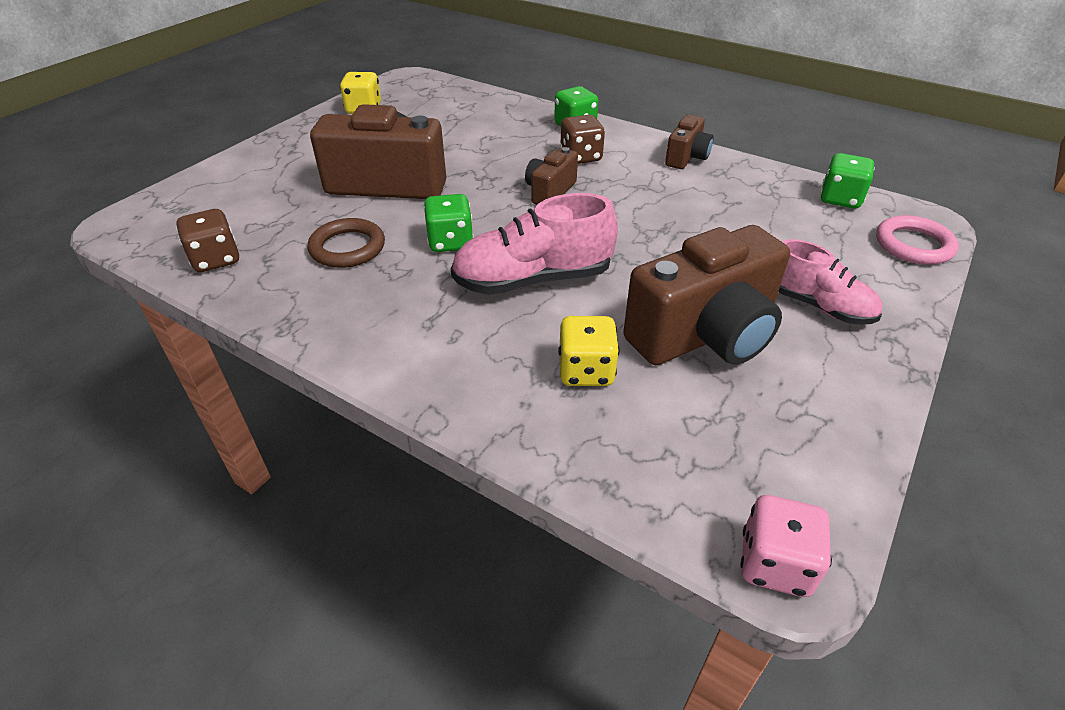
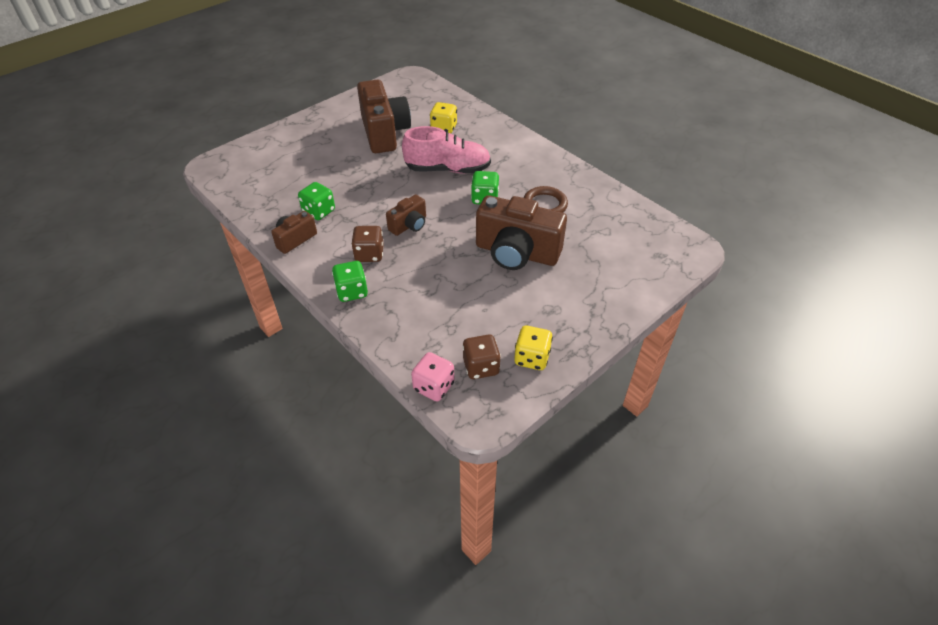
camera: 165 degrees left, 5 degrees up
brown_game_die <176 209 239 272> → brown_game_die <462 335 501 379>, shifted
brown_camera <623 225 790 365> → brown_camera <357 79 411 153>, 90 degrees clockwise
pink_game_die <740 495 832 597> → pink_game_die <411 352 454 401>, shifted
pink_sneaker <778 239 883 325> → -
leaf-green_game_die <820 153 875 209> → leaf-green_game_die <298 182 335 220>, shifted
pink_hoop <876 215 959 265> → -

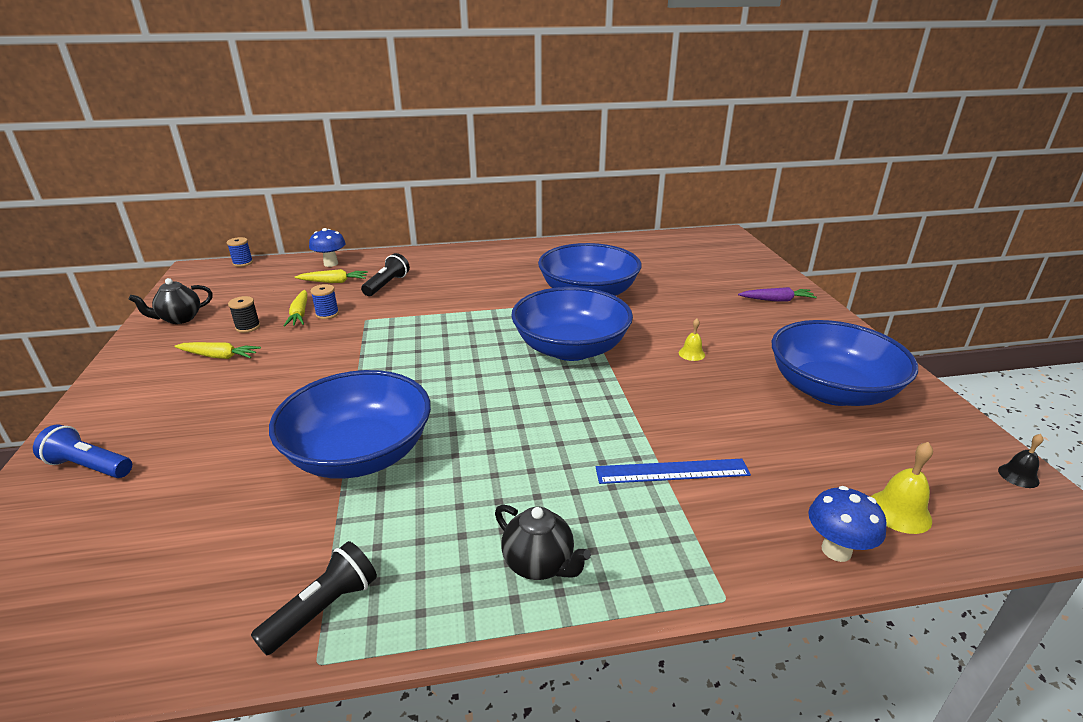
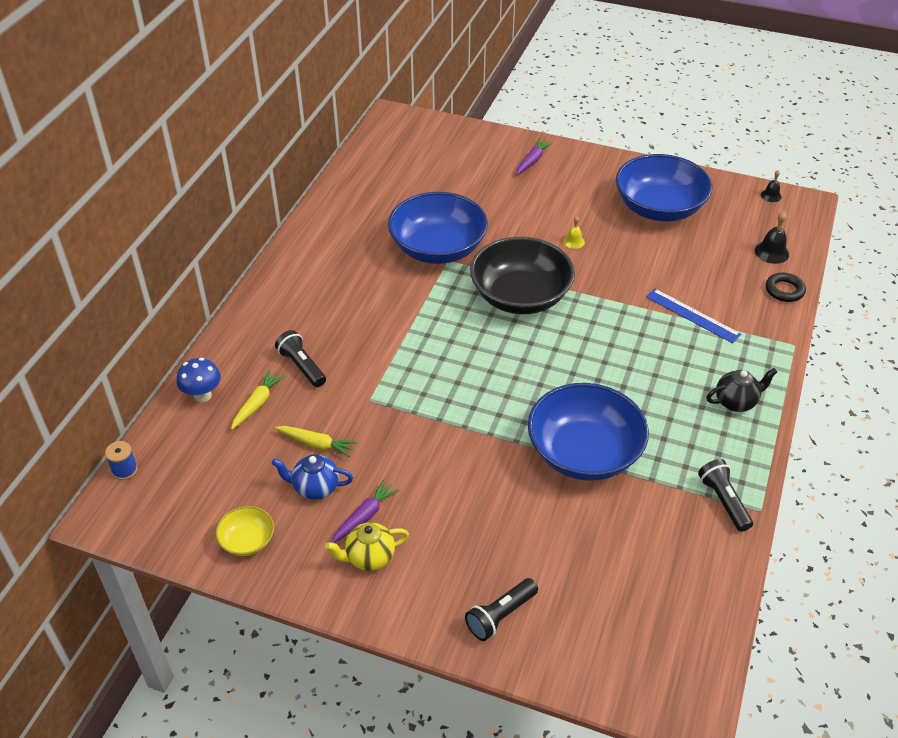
camera: 60 degrees left, 15 degrees up
royal_blue_torch <33 424 132 478> → ebony_torch <465 578 538 641>
ebony_china_teapot <129 278 213 324> → yellow_bowl <216 506 274 556>
yellow_root_vegetable <174 342 261 359> → purple_root_vegetable <331 480 400 543>
ebony_spool <228 296 260 333> → royal_blue_china_teapot <272 454 353 500>
royal_blue_spool <310 284 339 319> → -
royal_blue_bowl <511 287 633 361> → ebony_bowl <470 237 575 314>
royal_blue_straightedge <596 459 751 484> → royal_blue_straightedge <646 289 741 343>, 75 degrees counterclockwise
royal_blue_toadstool <808 486 887 562> → ebony_hoop <766 273 806 302>
yellow_school_bell <871 442 933 534> → ebony_school_bell <755 211 789 264>
- → yellow_china_teapot <325 522 409 571>

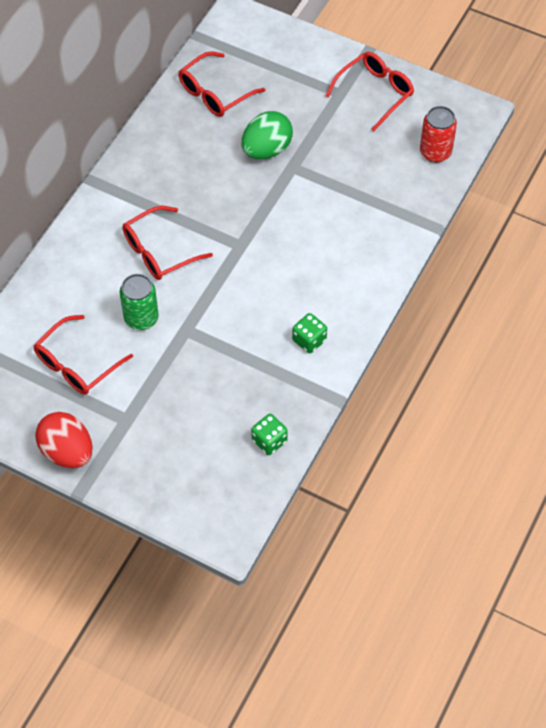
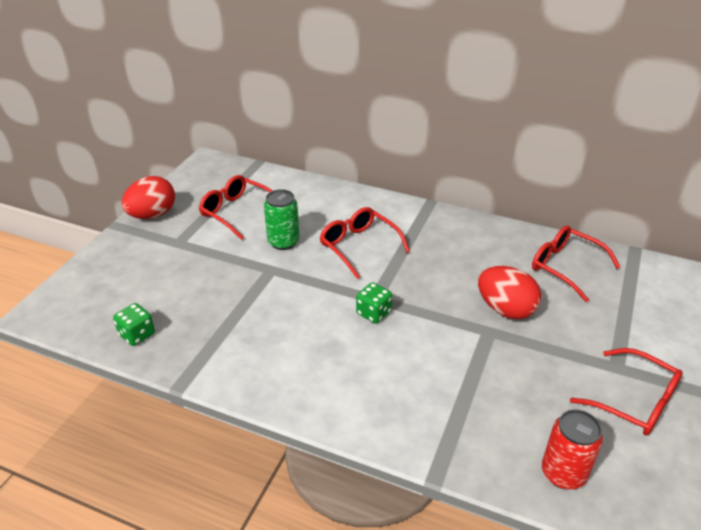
camera: 85 degrees right, 20 degrees down
leaf-green_egg_shape <242 111 293 159> → scarlet_egg_shape <478 266 541 319>
leaf-green_game_die <292 313 327 353> → leaf-green_game_die <356 282 392 323>, shifted

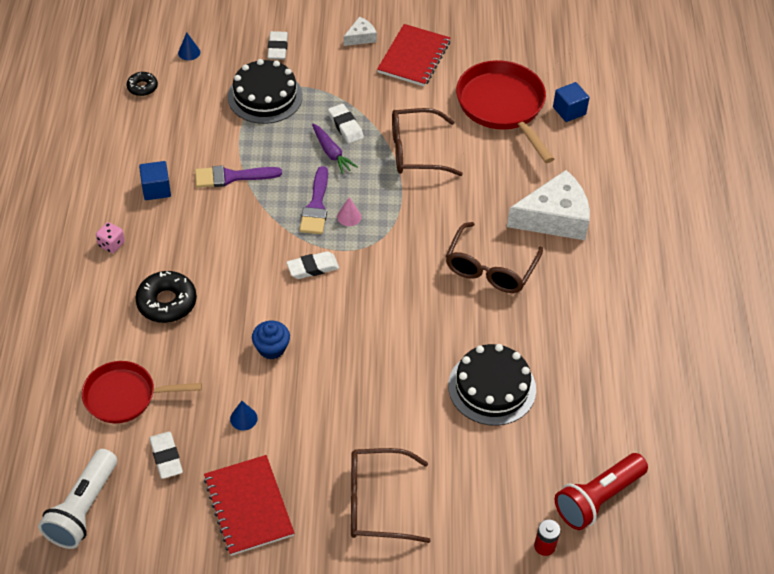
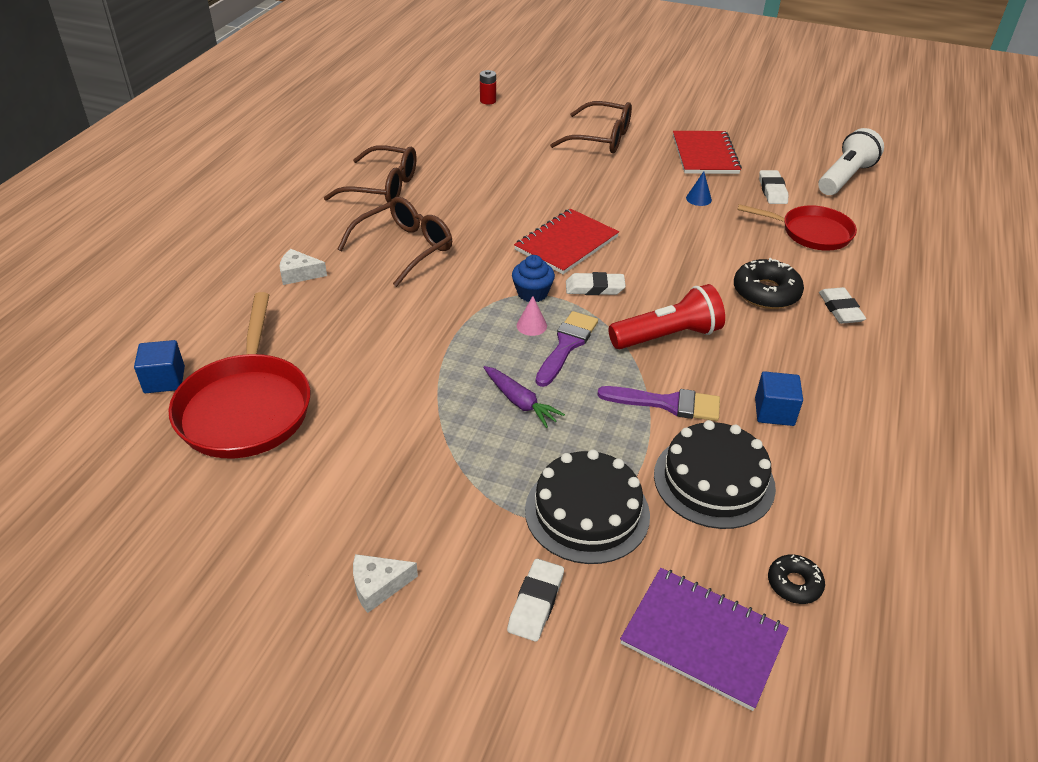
camera: 160 degrees left, 10 degrees down
pink_game_die <96 222 125 253> → -
royal_blue_cone_shape <178 32 200 60> → purple_notebook <620 568 789 711>
royal_blue_muffin <252 321 290 359> → royal_blue_muffin <512 255 555 302>, shifted
purple_root_vegetable <312 124 357 174> → purple_root_vegetable <483 366 565 428>, 150 degrees clockwise
snow-white_eraser <328 104 364 144> → snow-white_eraser <819 287 866 324>, shifted
scarlet_notebook <377 24 450 87> → scarlet_notebook <514 209 619 274>, shifted
brown_eyeglasses <392 108 463 176> → brown_eyeglasses <324 145 416 203>, shifted
ebony_layer_cake <448 344 536 426> → ebony_layer_cake <654 420 776 529>, shifted
snow-white_cheese <507 170 590 240> → snow-white_cheese <279 249 327 285>, x0.47
scarlet_torch <555 453 648 530> → scarlet_torch <608 284 725 349>, shifted

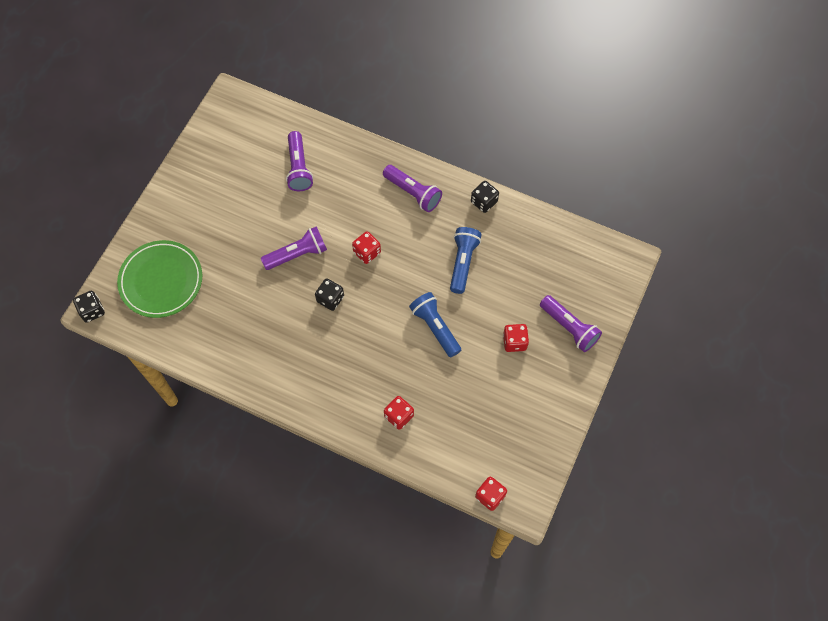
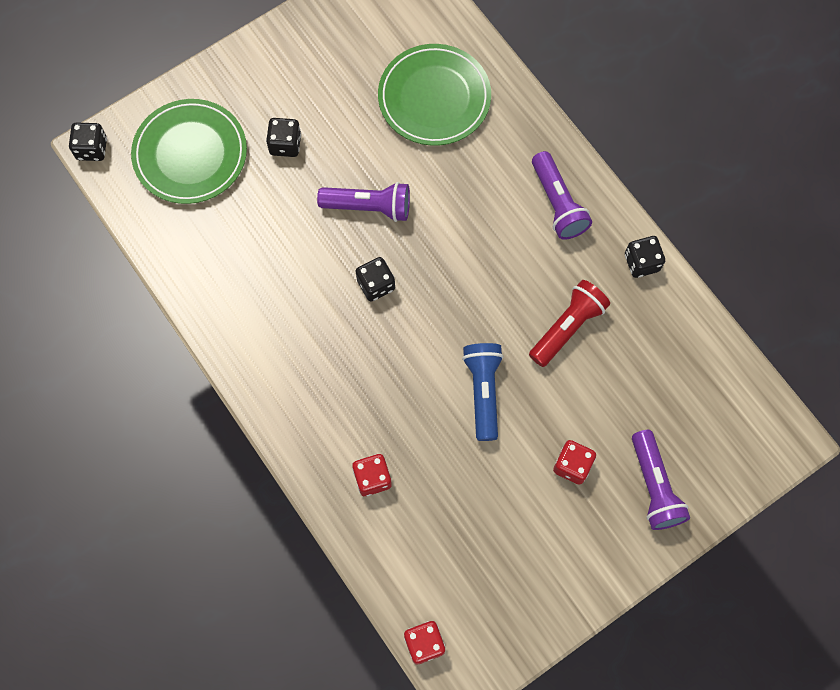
camera: 30 degrees right, 5 degrees up
purple_torch <286 131 313 191> → leaf-green_flat_dish <378 44 491 146>
scarlet_game_die <352 231 381 264> → -
royal_blue_torch <450 227 482 294> → scarlet_torch <529 280 610 367>
- → ebony_game_die <266 118 301 157>

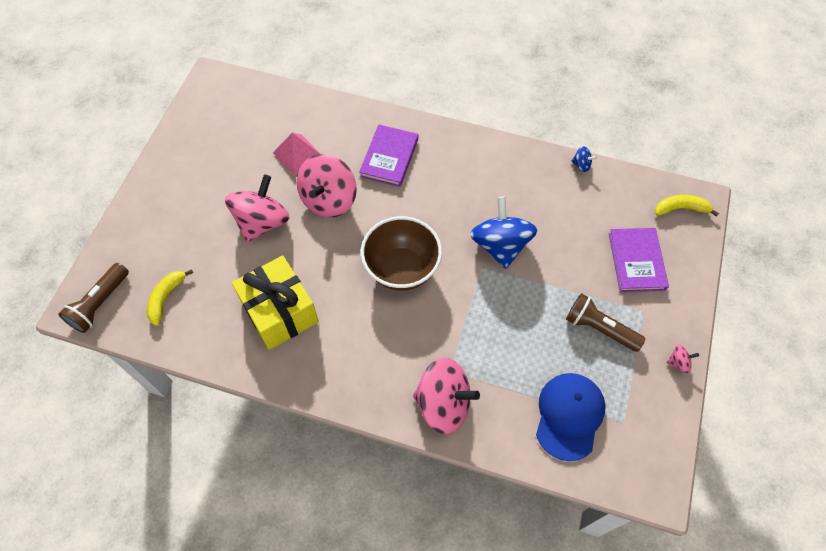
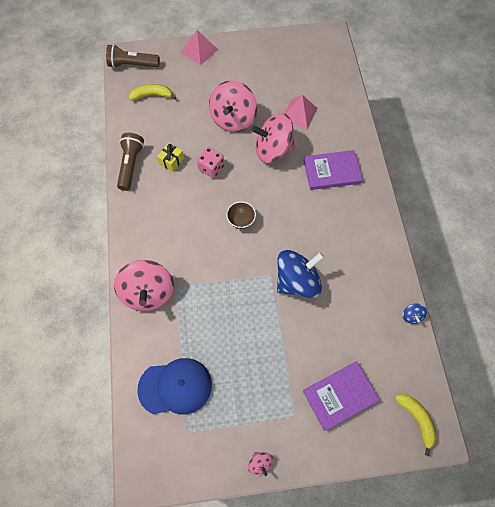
camera: 65 degrees right, 5 degrees up
pink_toy_top <225 174 289 242> → pink_toy_top <209 81 257 132>, 105 degrees clockwise
yellow_gift <232 255 319 350> → yellow_gift <157 143 184 172>, x0.42
brown_bowl <361 216 442 291> → brown_bowl <226 201 256 229>, x0.46
brown_torch <566 293 645 352> → brown_torch <117 133 144 191>, shifted
- → pink_solid_pyramid <181 30 218 65>
- → pink_game_die <197 147 224 178>

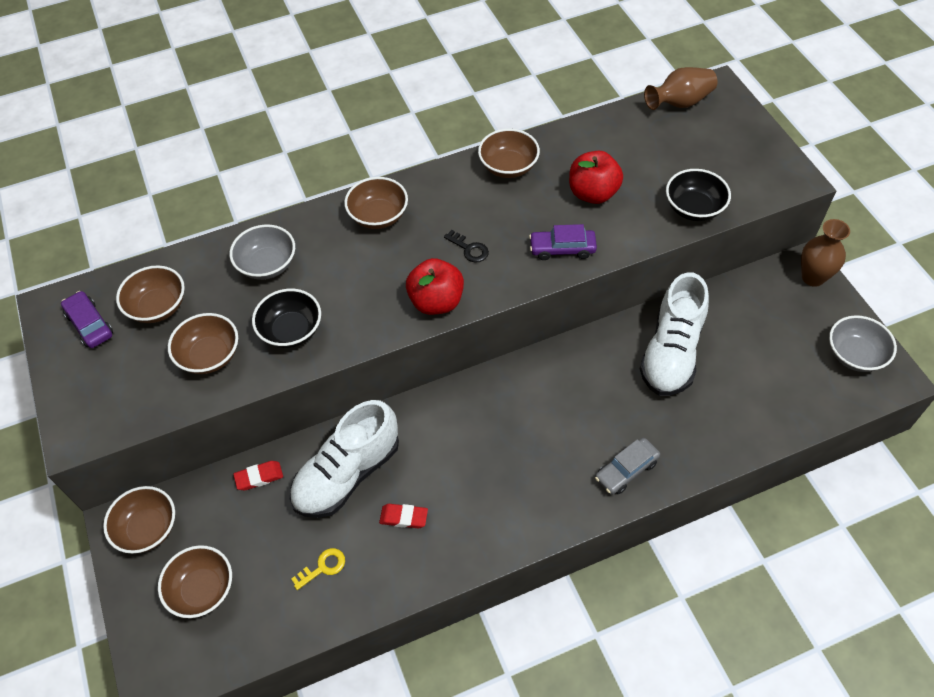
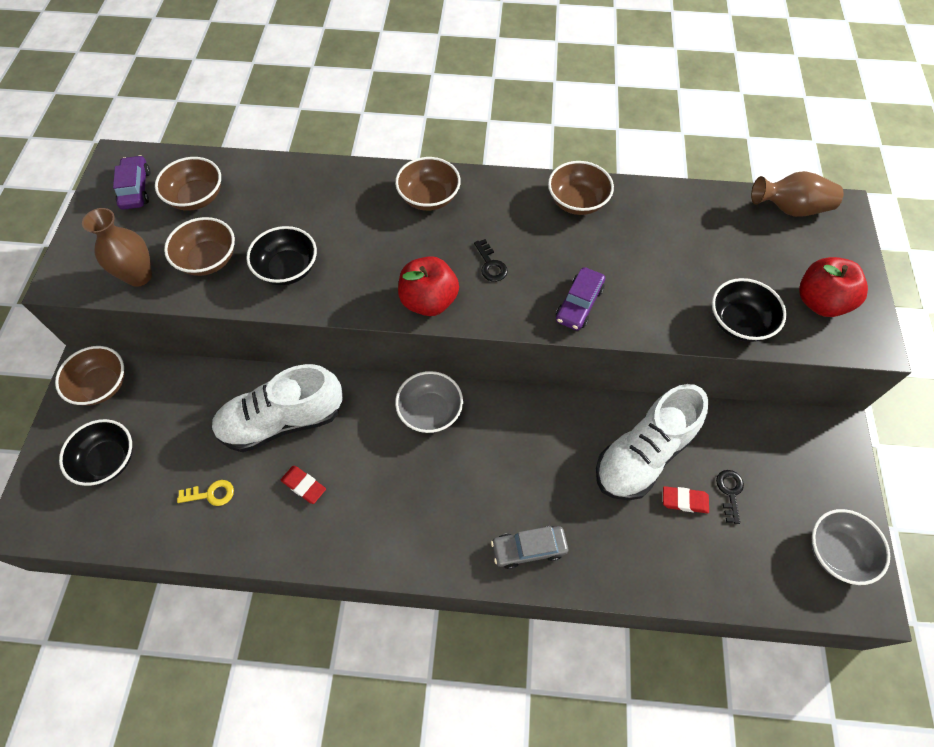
camera: 25 degrees right, 5 degrees up
brown_bowl <158 545 232 618> → ebony_bowl <59 419 132 486>
ash-grey_bowl <229 224 295 280> → ash-grey_bowl <395 371 463 433>, shifted
scarlet_eraser <233 461 283 490> → scarlet_eraser <663 486 709 513>, shifted
purple_toy_car <529 224 597 260> → purple_toy_car <556 267 605 331>, 90 degrees counterclockwise
scarlet_toy_apple <569 151 623 204> → scarlet_toy_apple <799 257 868 317>, shifted
brown_flower_vase <801 219 850 287> → brown_flower_vase <82 208 152 287>, shifted
- → ebony_latchkey <716 470 744 524>

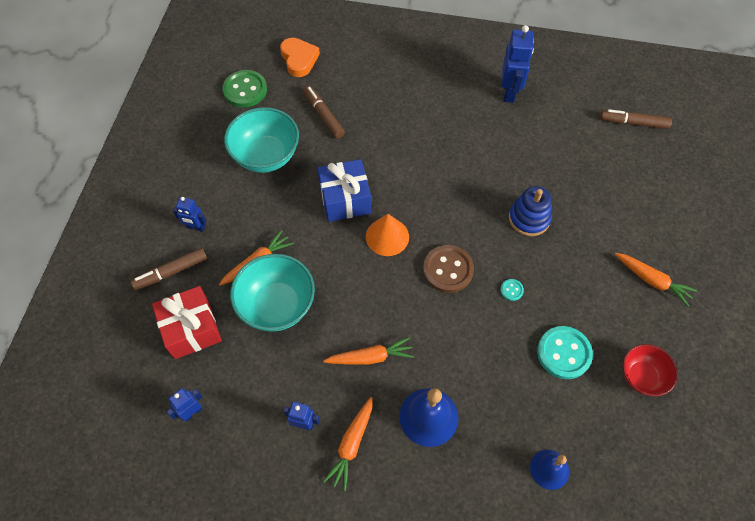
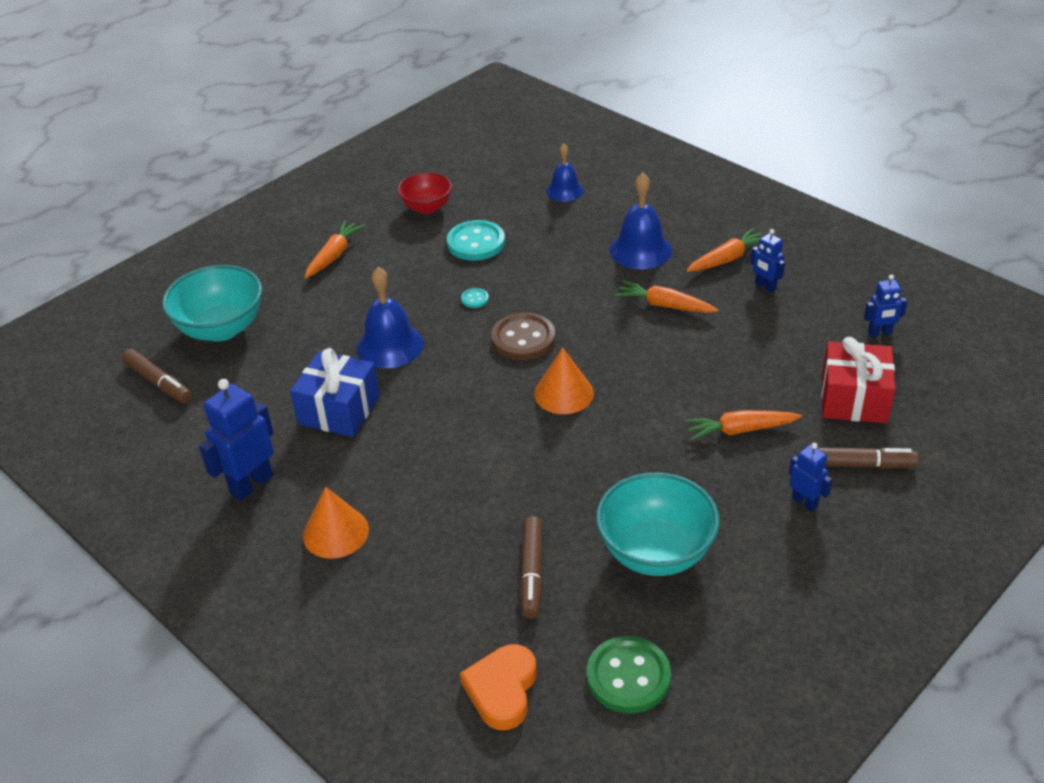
camera: 145 degrees left, 20 degrees down
teal_bowl <230 254 315 332> → teal_bowl <162 265 262 342>, shifted
royal_blue_gift <317 159 371 222> → royal_blue_gift <290 348 380 437>, shifted
royal_blue_stacking_toy <509 186 552 236> → royal_blue_school_bell <357 267 424 368>
bright_orange_root_vegetable <615 253 697 306> → bright_orange_root_vegetable <305 220 365 278>, 45 degrees clockwise
- → bright_orange_cone_shape <303 487 369 559>

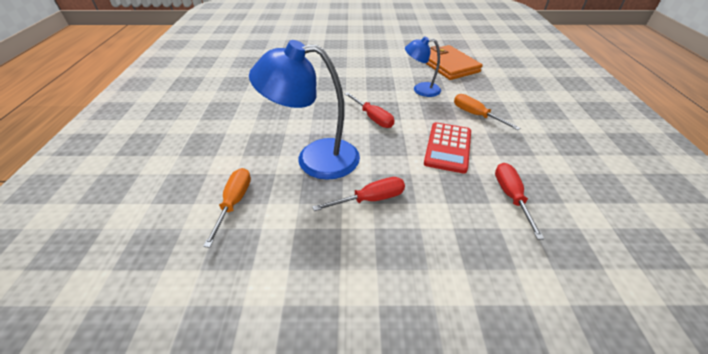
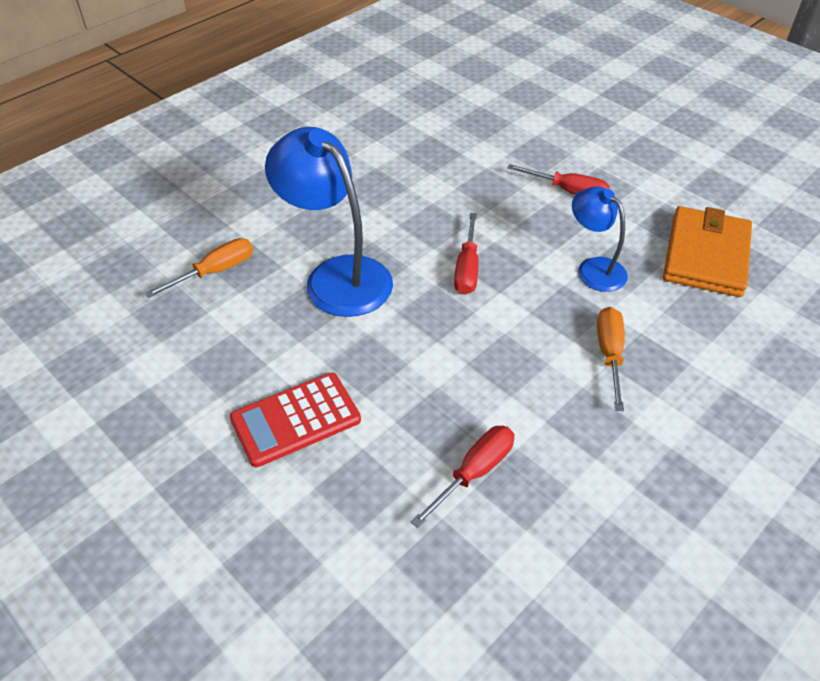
camera: 45 degrees right, 5 degrees up
scarlet_screwdriver <312 177 405 211> → scarlet_screwdriver <507 164 610 195>, shifted
scarlet_pocket_calculator <424 122 471 174> → scarlet_pocket_calculator <230 372 361 467>, shifted

